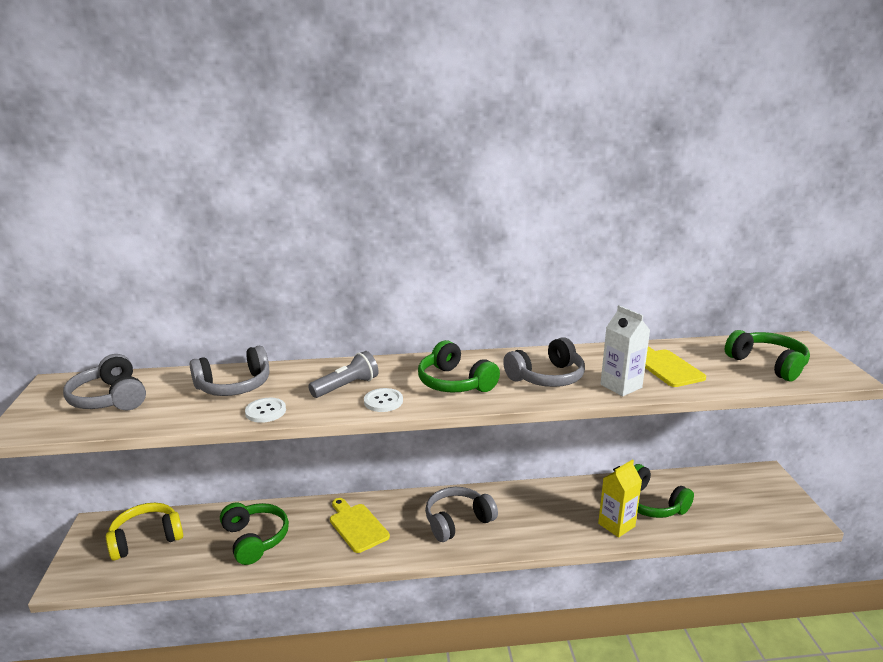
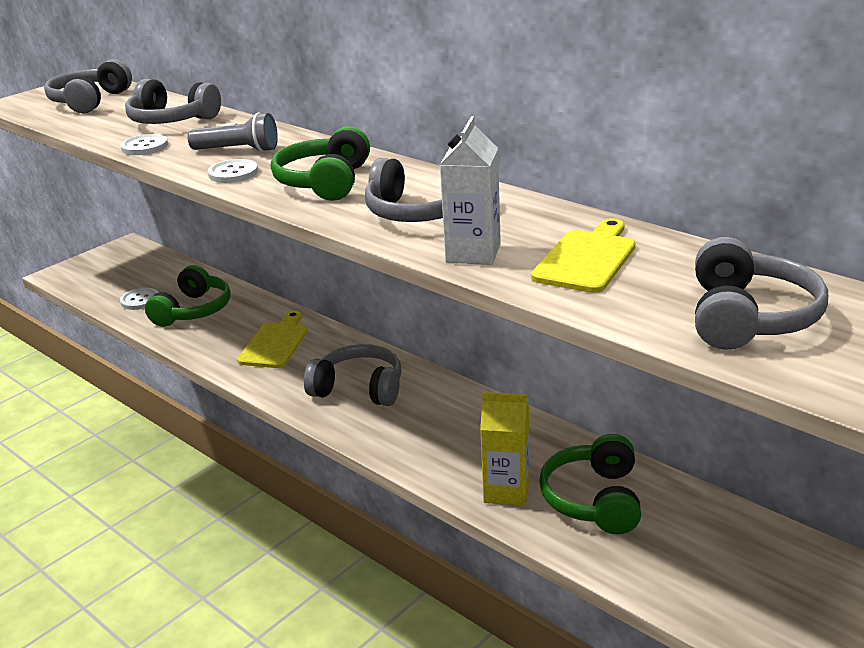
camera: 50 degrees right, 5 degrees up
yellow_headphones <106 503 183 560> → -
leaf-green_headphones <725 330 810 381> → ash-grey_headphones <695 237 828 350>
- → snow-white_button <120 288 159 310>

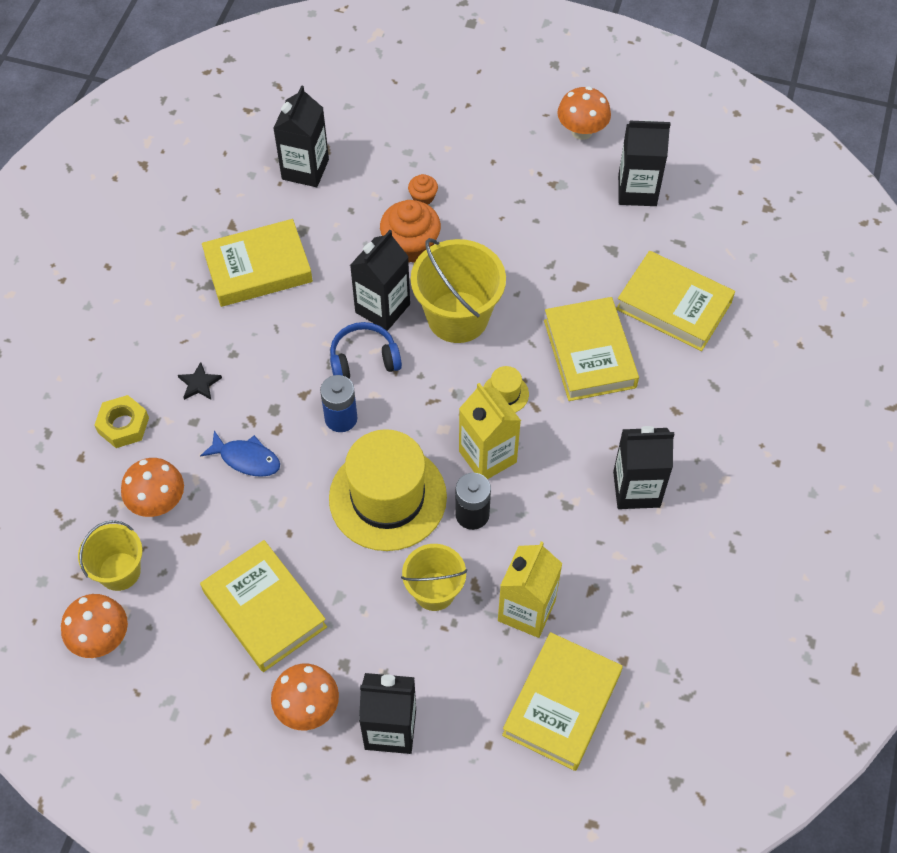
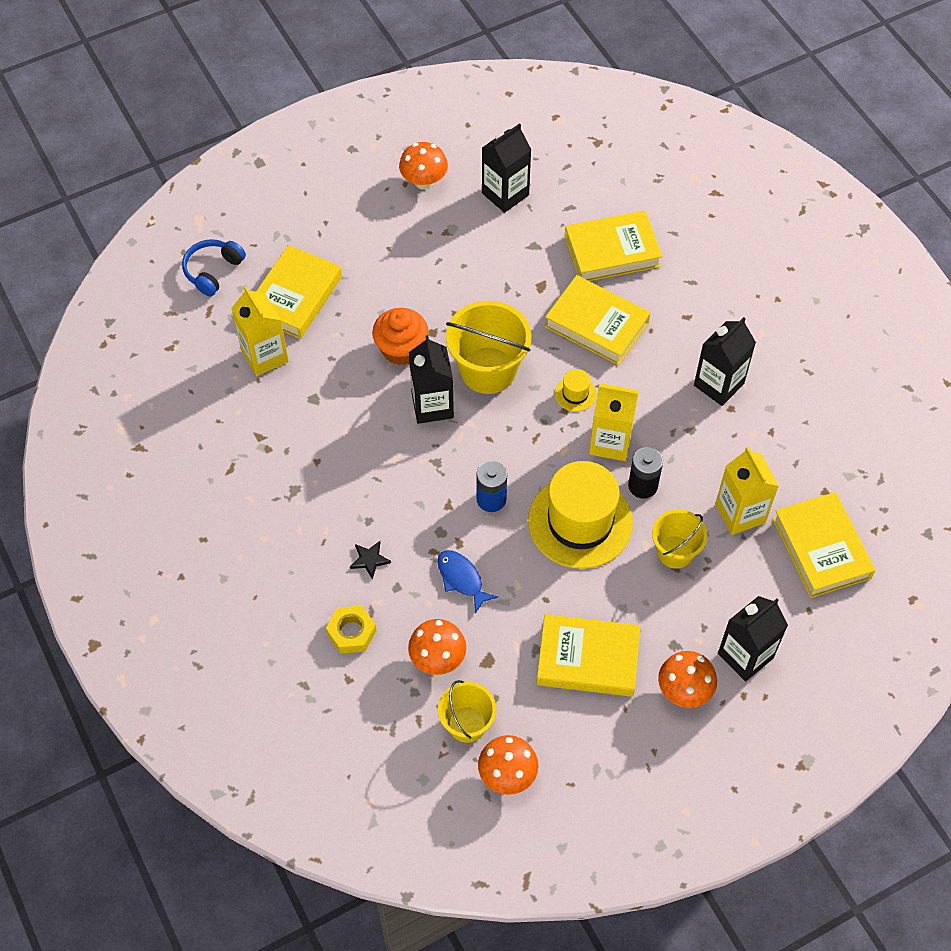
camera: 45 degrees left, 0 degrees up
royal_blue_toy_fish <200 430 280 477> → royal_blue_toy_fish <437 550 498 614>, 105 degrees counterclockwise
yellow_hardback <202 219 313 307> → yellow_hardback <256 245 342 339>, shifted
ebony_carton <273 85 329 187> → yellow_carton <231 286 289 376>
royal_blue_headphones <330 322 402 379> → royal_blue_headphones <182 239 246 296>, shifted
bright_orange_muffin <408 174 438 205> → -

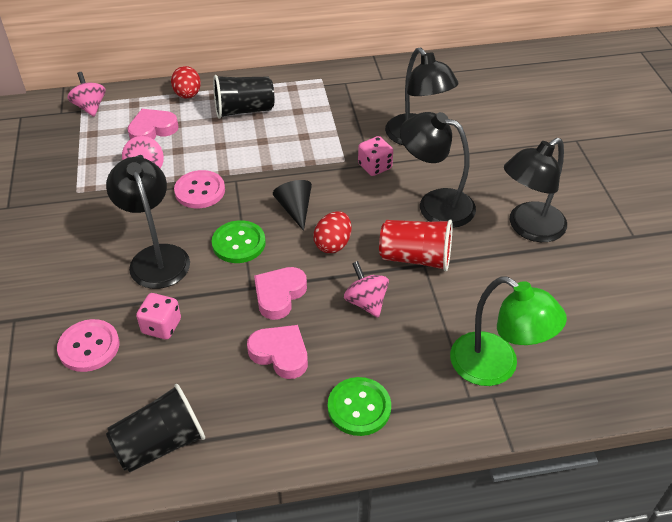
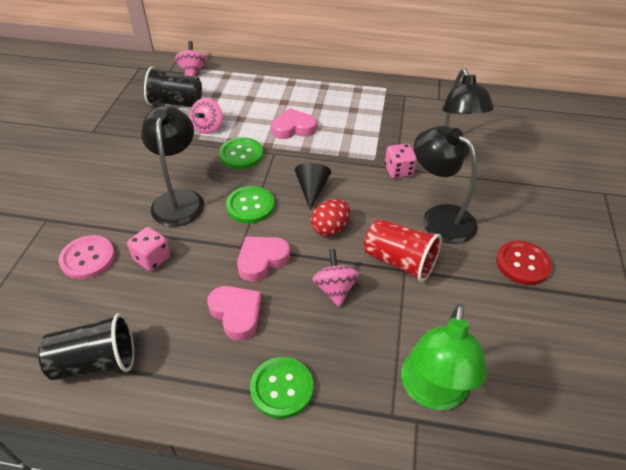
camera: 20 degrees right, 0 degrees up
pink_heart_shape <127 109 179 139> → pink_heart_shape <271 108 316 139>, shifted
scarlet_egg_shape <171 66 201 99> → -
pink_button <174 170 225 208> → leaf-green_button <219 137 263 169>
ebony_cup <213 75 275 119> → ebony_cup <144 66 202 107>, shifted
leaf-green_lamp <450 276 567 386> → leaf-green_lamp <401 303 487 410>, 45 degrees clockwise
ebony_lamp <504 138 567 242> → scarlet_button <496 241 552 285>

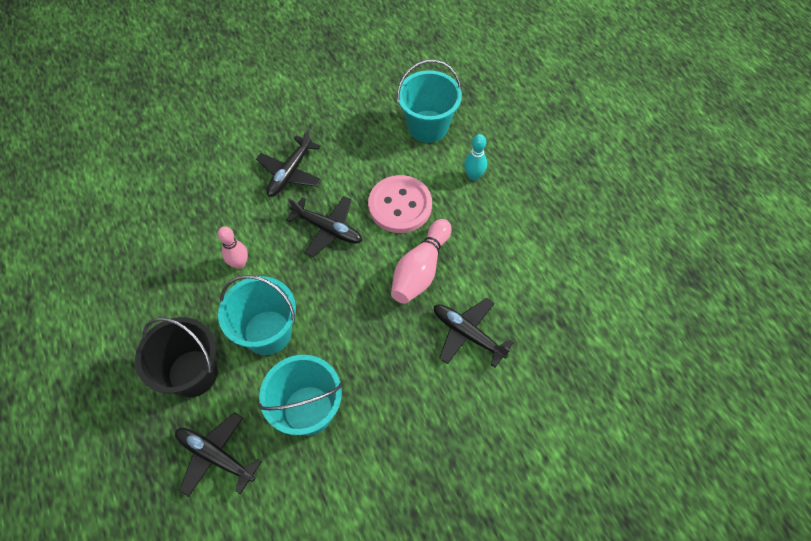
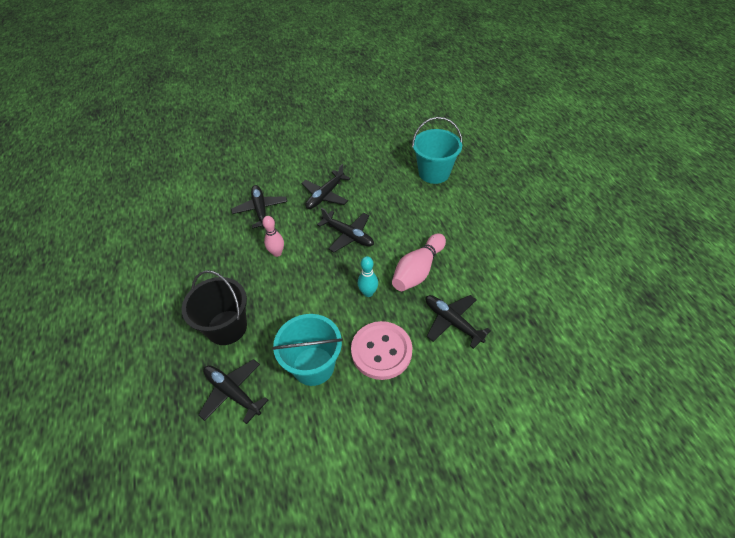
camera: 10 degrees right, 10 degrees down
teal_pail <218 275 296 355> → -
pink_button <368 175 432 233> → pink_button <351 321 413 380>, shifted
teal_bowling_pin <464 134 487 181> → teal_bowling_pin <358 256 378 297>, shifted
- → ebony_toy_plane <231 185 288 228>

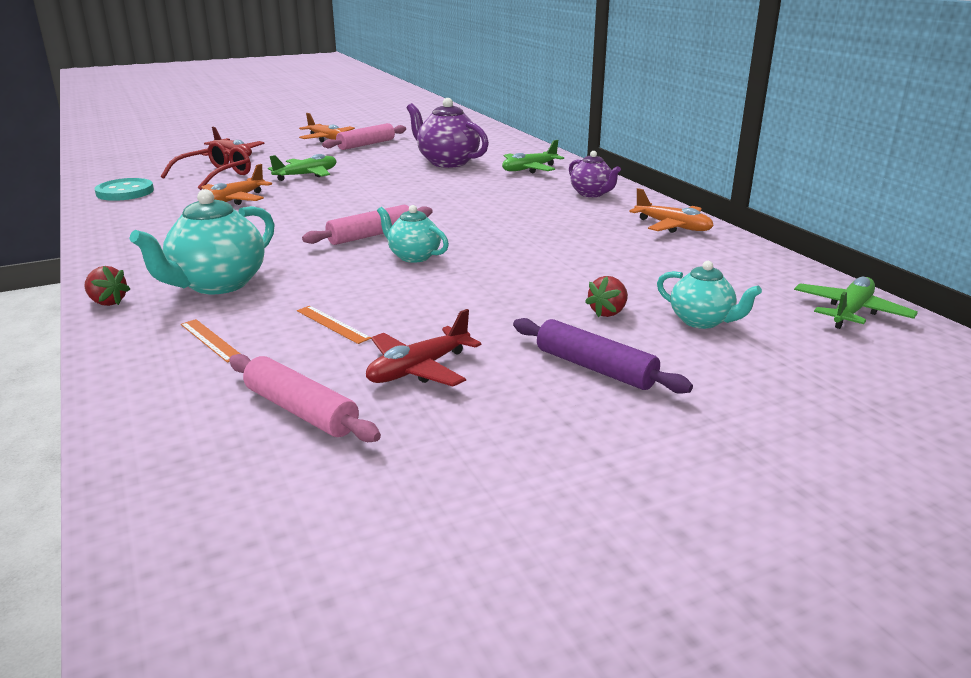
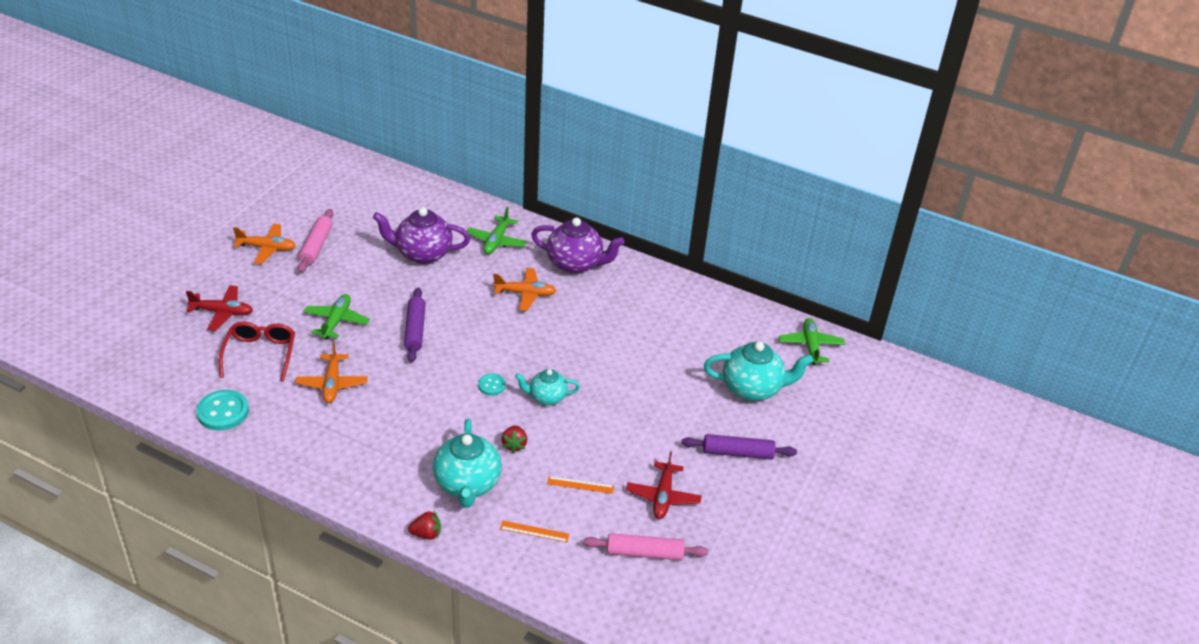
camera: 40 degrees left, 15 degrees up
pink_pastry_roller <302 205 433 245> → teal_button <478 374 506 395>
purple_china_teapot <569 151 621 197> → purple_china_teapot <531 218 625 274>, x1.66
scarlet_berry <585 276 628 317> → scarlet_berry <501 426 527 453>, shifted
bright_orange_toy_plane <629 188 714 233> → bright_orange_toy_plane <493 268 556 311>, shifted
teal_china_teapot <657 261 762 329> → teal_china_teapot <704 342 813 401>, x1.66
- → purple_pastry_roller <404 287 426 362>

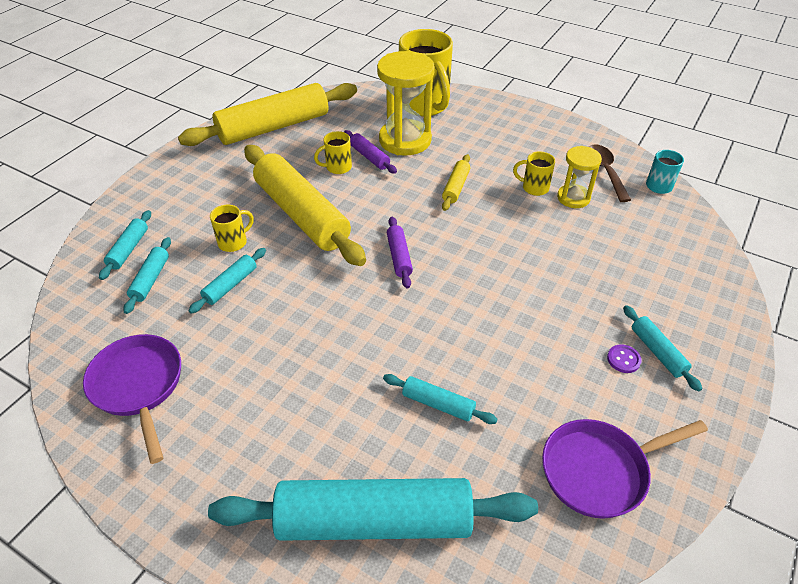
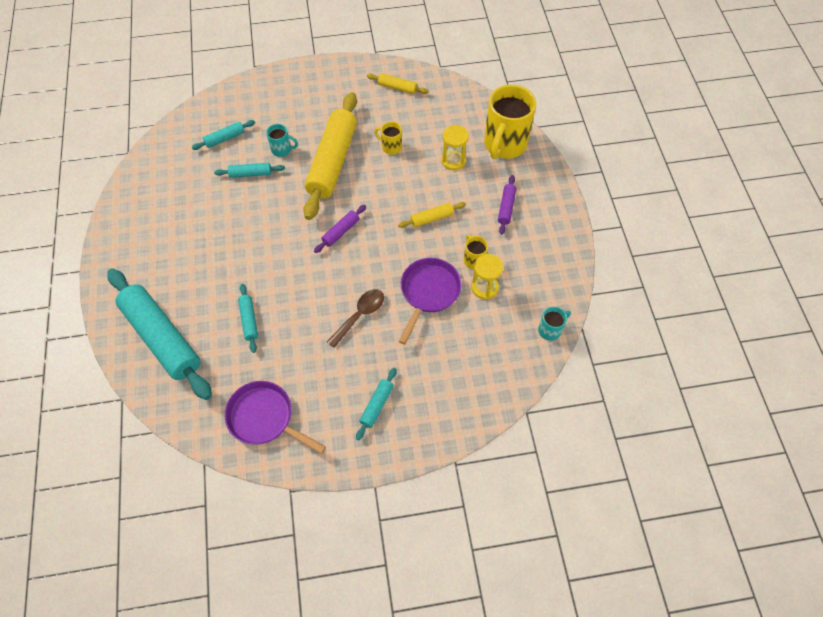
camera: 50 degrees right, 15 degrees up
purple_skillet <83 334 181 464> → purple_skillet <398 258 462 345>, shifted
teal_pastry_roller <99 210 151 280> → -
yellow_pastry_roller <178 83 357 146> → yellow_pastry_roller <367 73 429 94>, x0.43
yellow_coffee_mug <210 204 254 252> → teal_coffee_mug <266 124 298 157>
purple_pastry_roller <344 130 397 174> → purple_pastry_roller <498 175 516 234>, shifted
yellow_hourglass <377 51 435 156> → yellow_hourglass <441 125 469 170>, x0.57
brown_spoon <589 145 631 202> → brown_spoon <327 289 384 348>, shifted
purple_button <607 344 642 373> → -

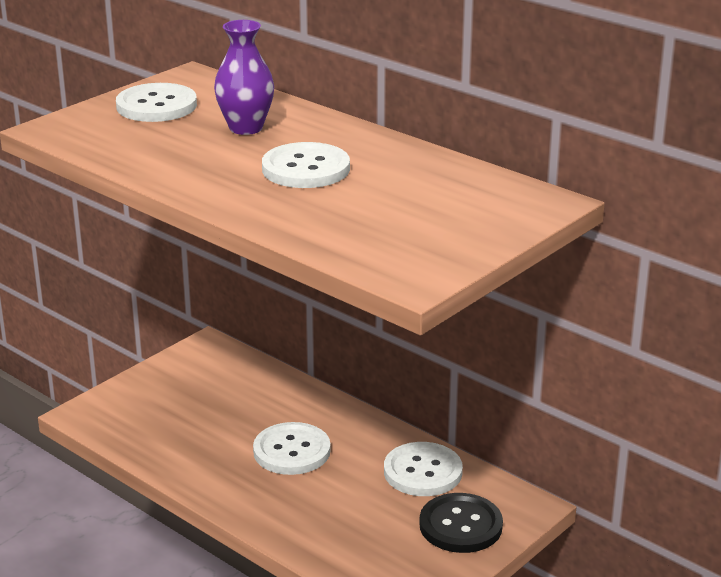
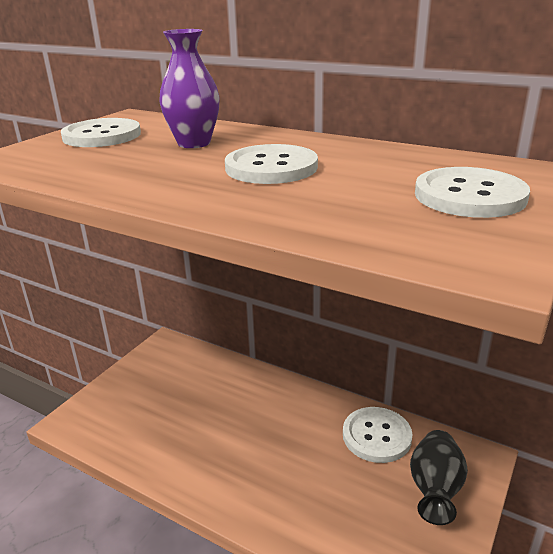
camera: 10 degrees left, 0 degrees up
snow-white_button <253 422 331 475> → snow-white_button <415 167 530 218>, shifted
ebony_button <419 493 503 553> → ebony_flower_vase <410 430 468 525>

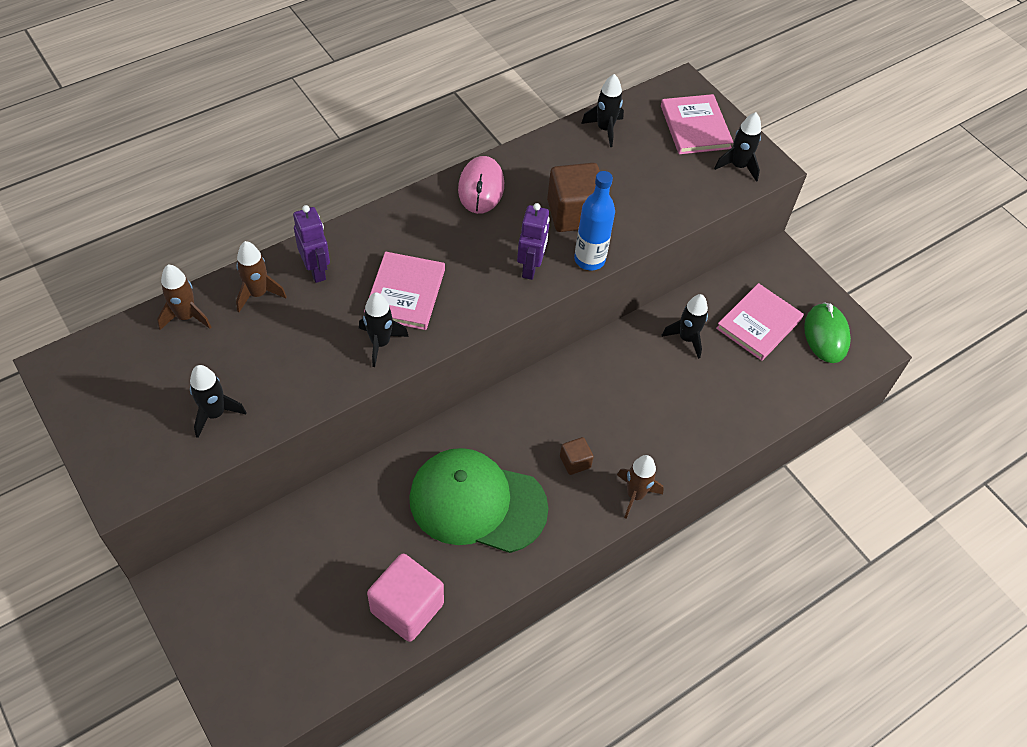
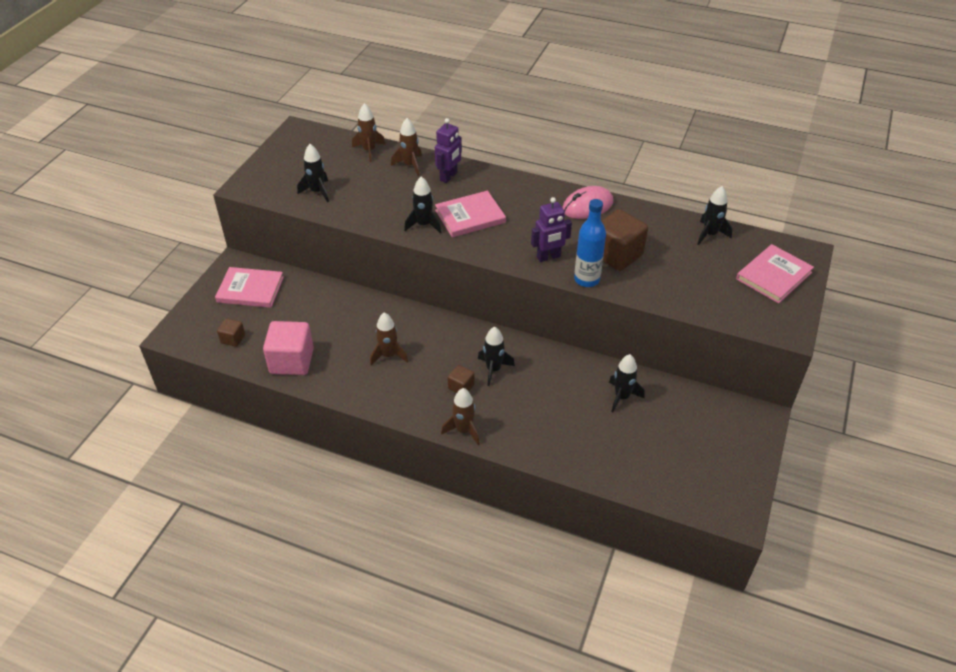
camera: 60 degrees right, 10 degrees down
leaf-green_cap <409 448 549 553> → brown_toy_rocket <370 312 408 365>
ebony_toy_rocket <714 112 761 182> → ebony_toy_rocket <478 327 515 386>, shifted
pink_hardback <716 283 804 361> → pink_hardback <215 267 284 308>, shifted
leaf-green_computer_mouse <804 302 851 363> → -
- → brown_solid_cube <217 318 245 347>

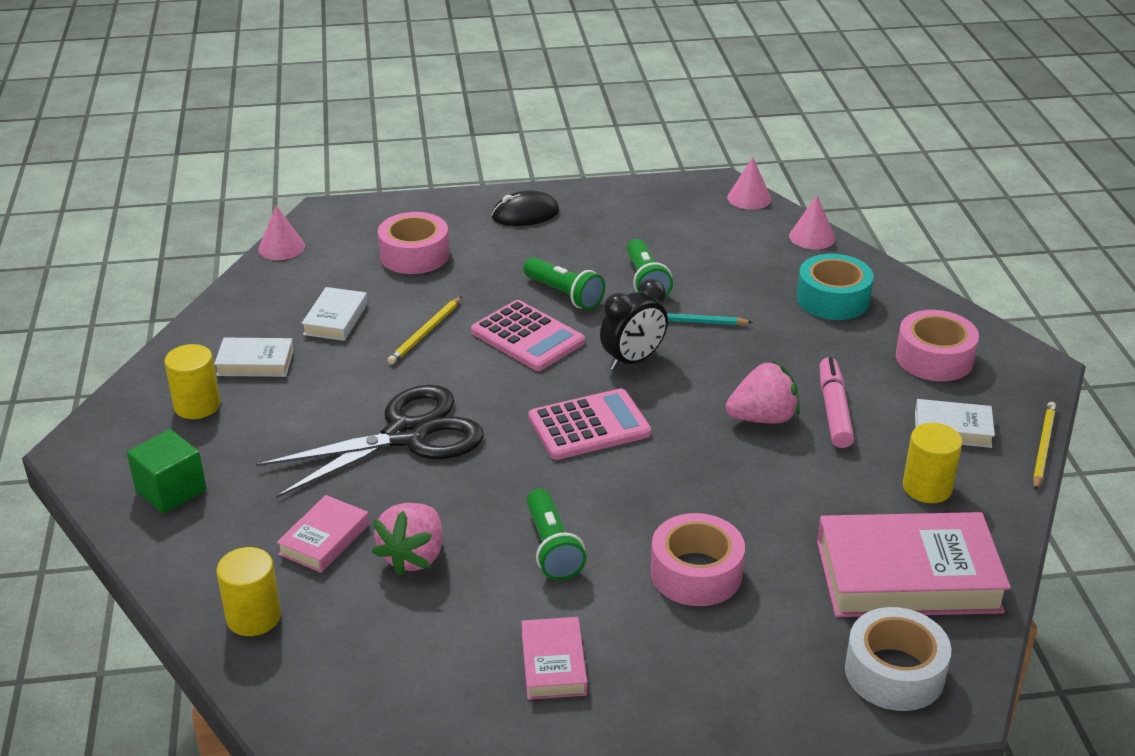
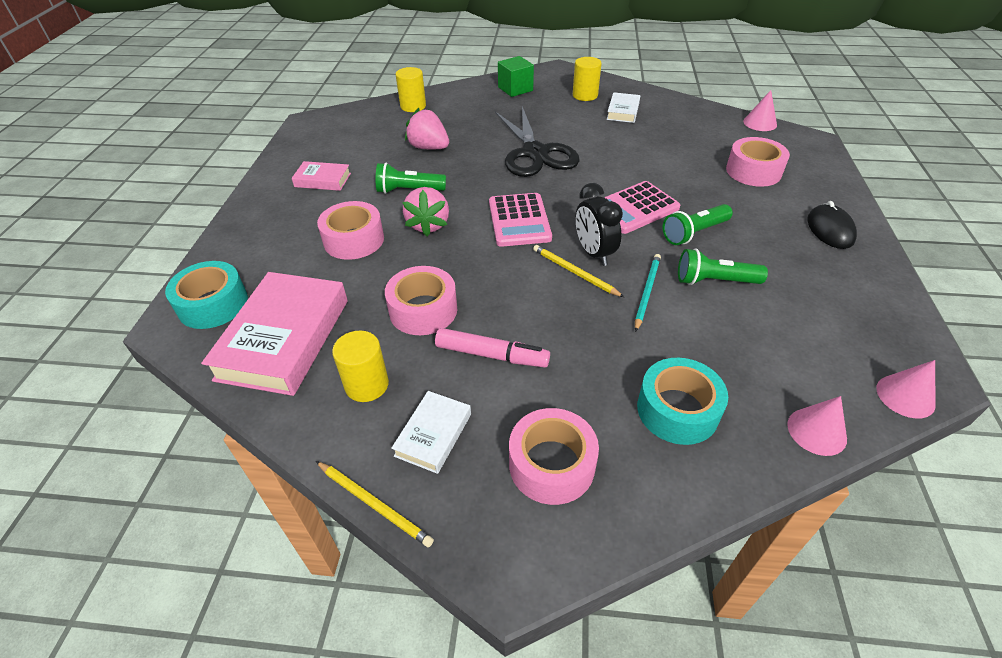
camera: 105 degrees right, 10 degrees up
pink_hardback <276 495 369 573> → -
snow-white_hardback <301 287 368 341> → -
yellow_wooden_pencil <387 296 462 365> → yellow_wooden_pencil <533 245 624 297>, shifted
pink_berry <726 360 800 424> → pink_berry <402 187 449 236>, shifted
snow-white_sticky_tape <845 607 951 711> → teal_sticky_tape <165 261 248 329>
- → pink_sticky_tape <385 266 457 335>

